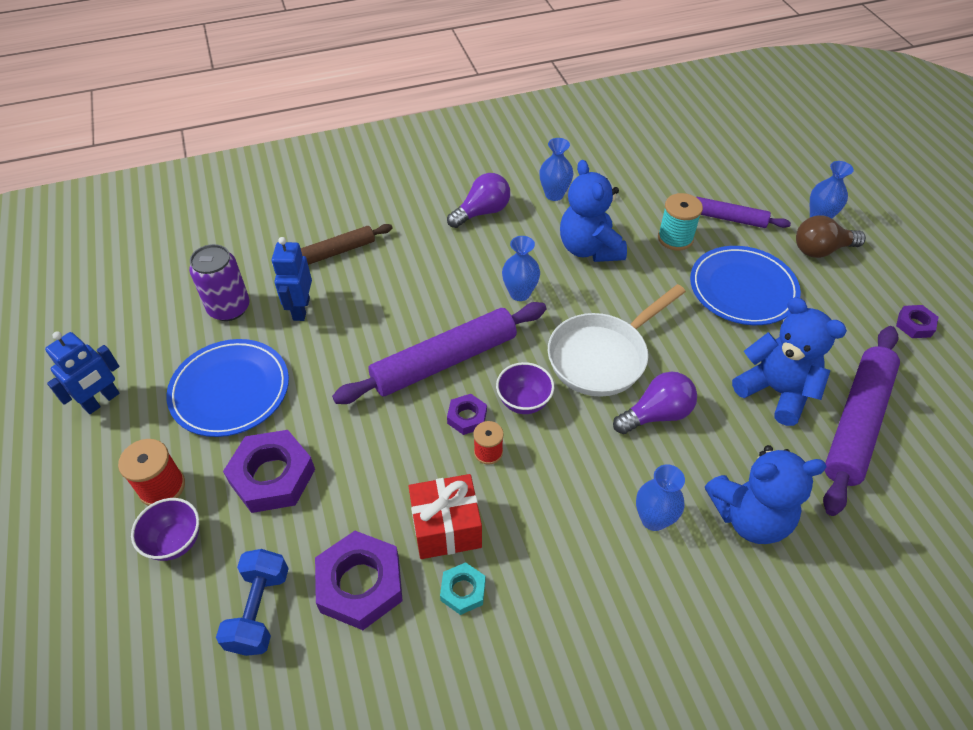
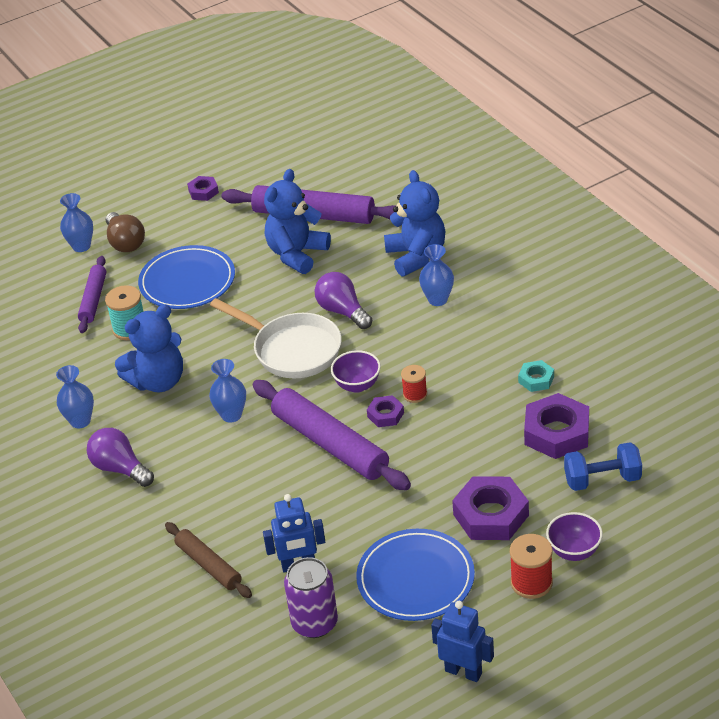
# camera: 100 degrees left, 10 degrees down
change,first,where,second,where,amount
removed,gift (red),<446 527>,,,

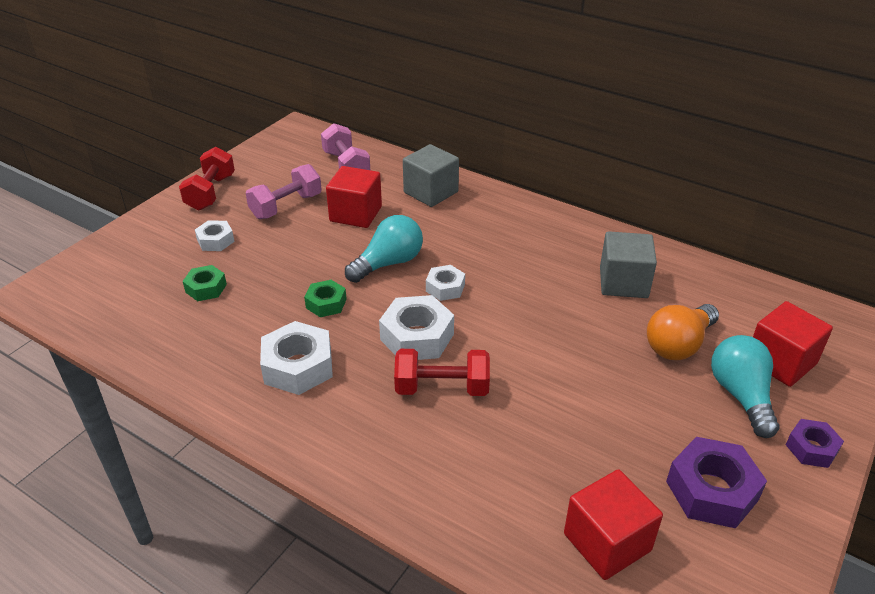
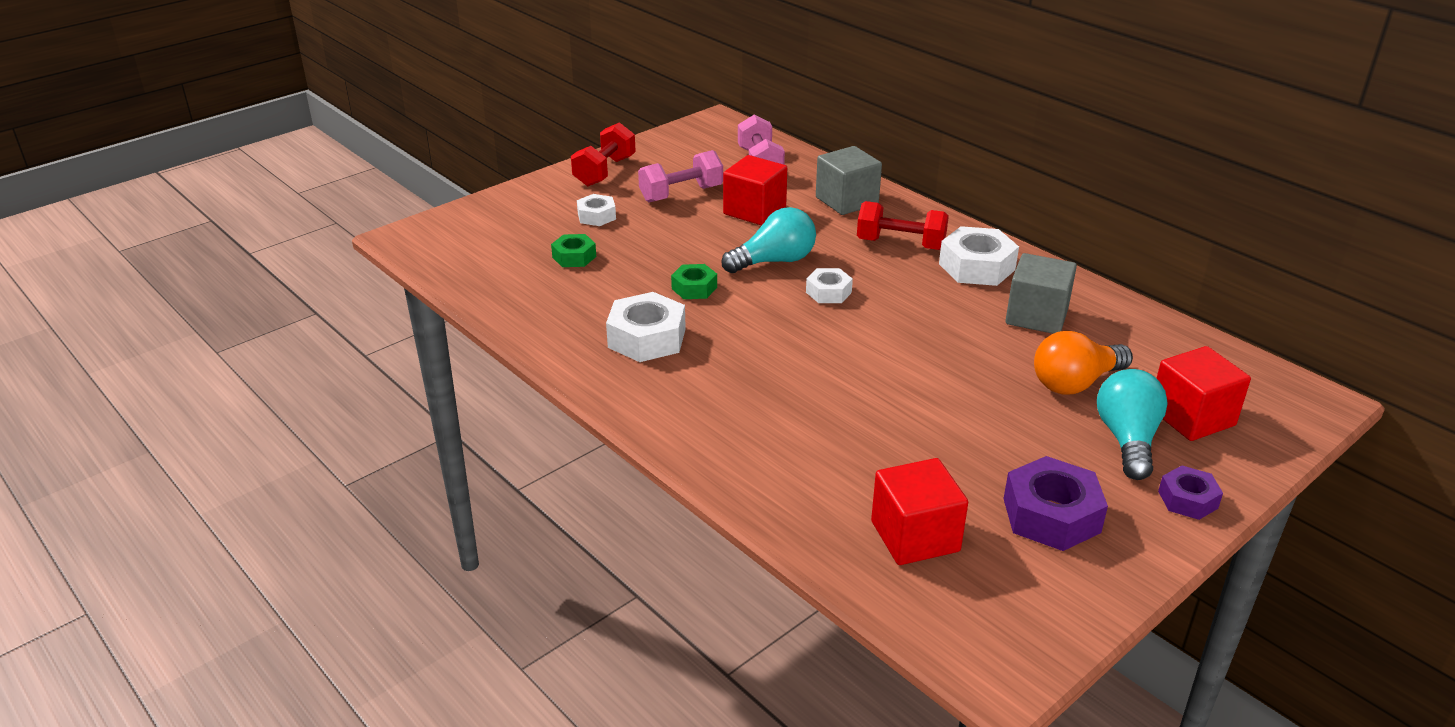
# camera: 15 degrees right, 5 degrees down
change,first,where,second,where,amount
moved,nut (white),<417 337>,,<976 267>,
moved,dumbbell (red),<442 388>,,<900 244>,

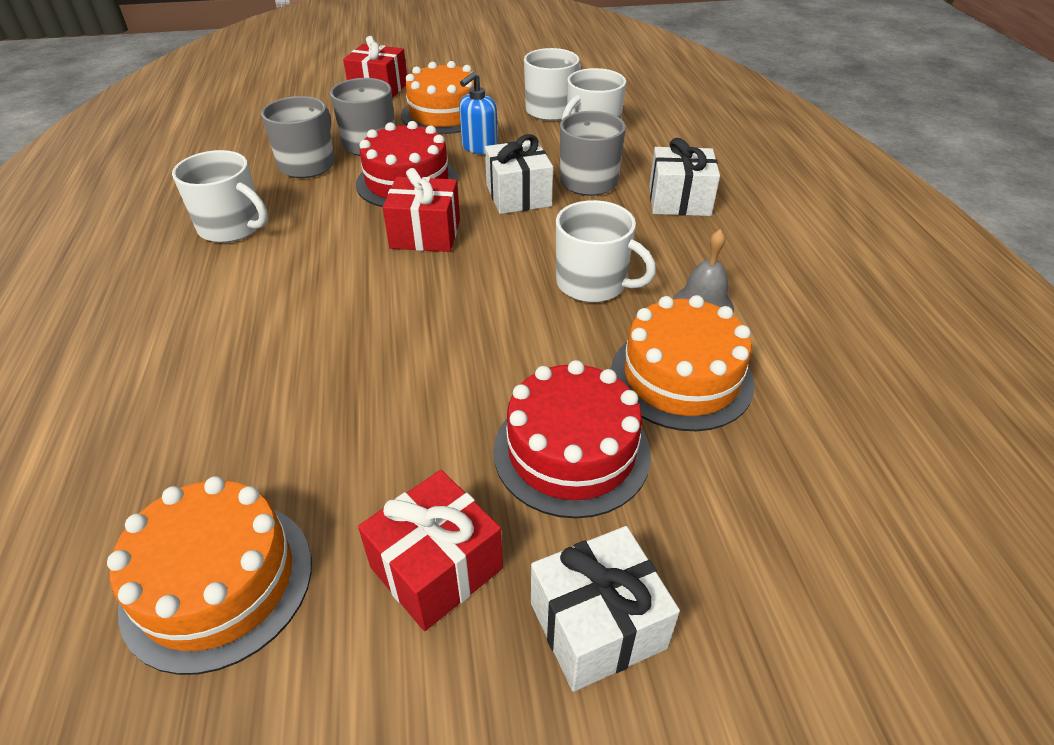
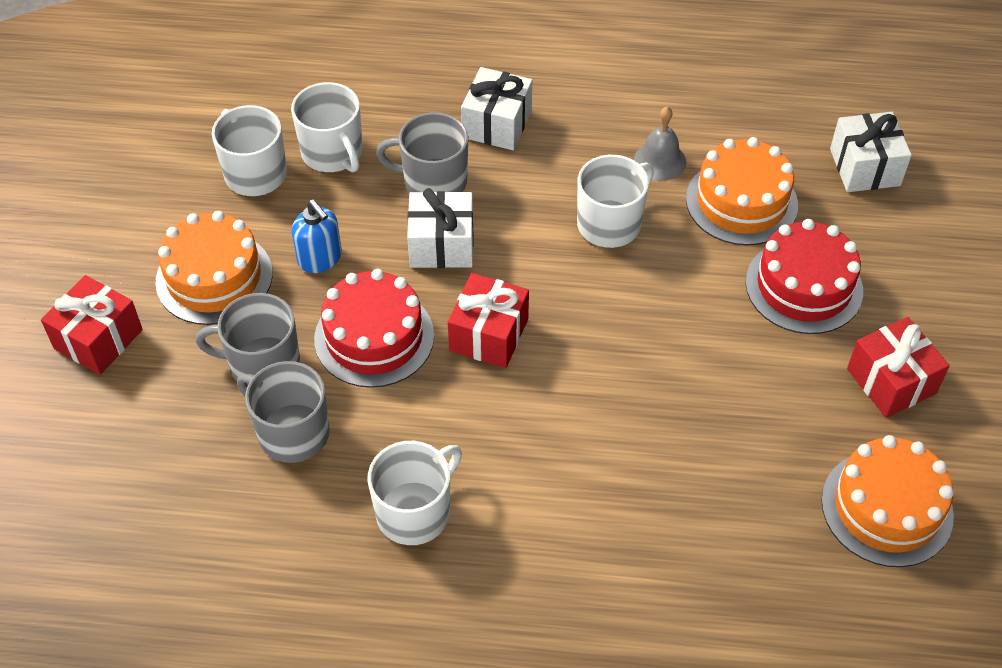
# camera: 75 degrees left, 10 degrees up
change,first,where,second,where,amount
moved,gift (white),<597 625>,,<865 167>,

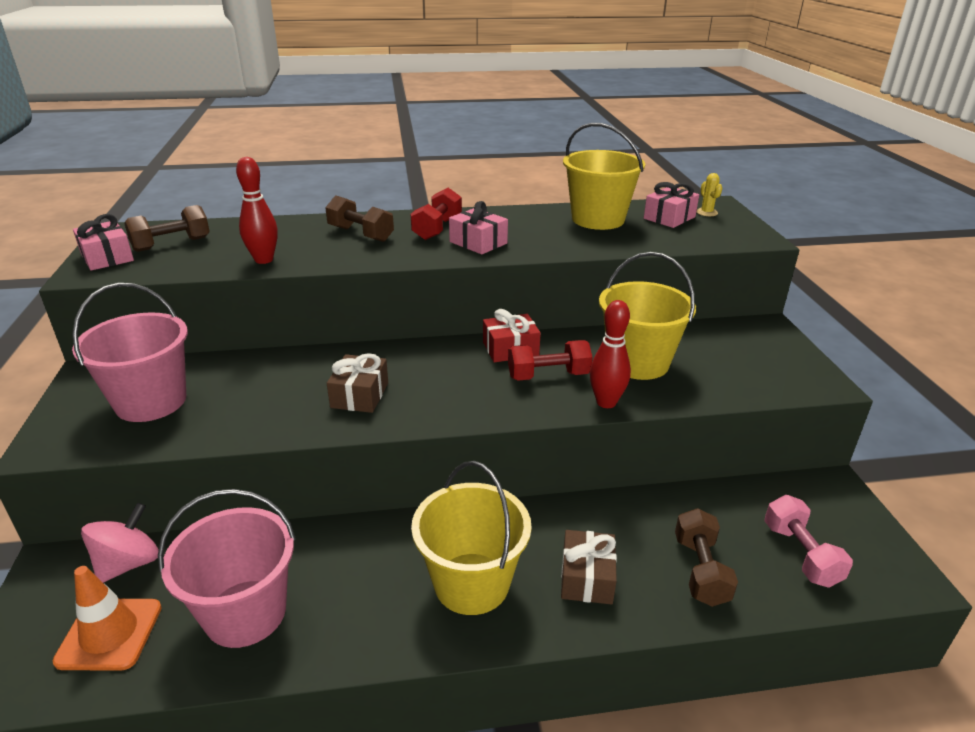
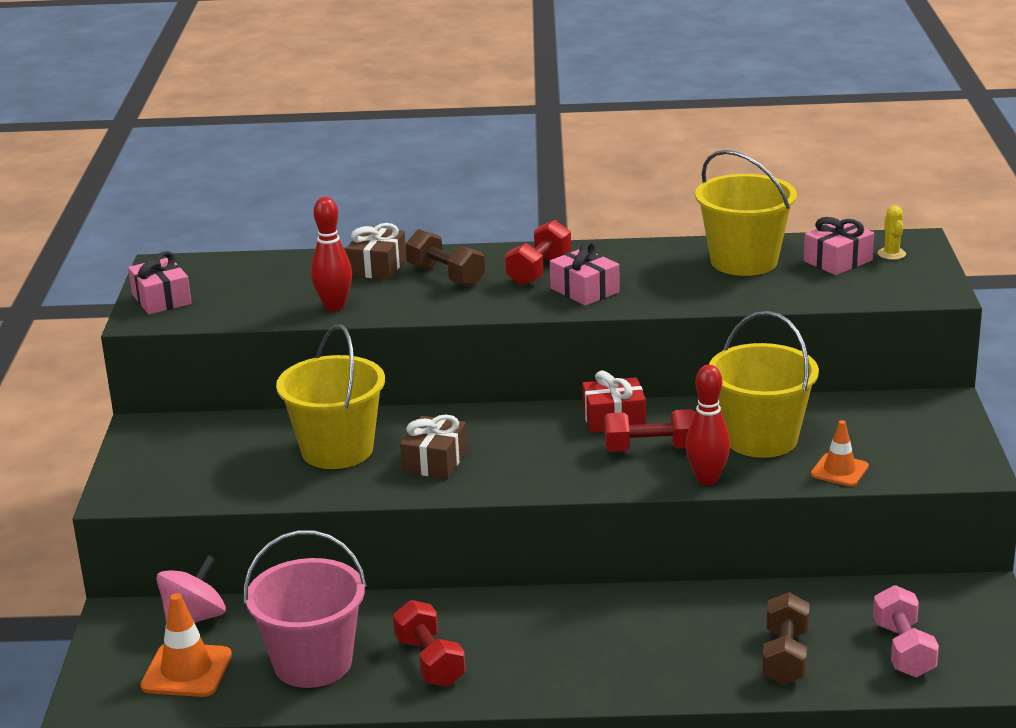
# camera: 10 degrees right, 5 degrees down
change,first,where,second,where,amount
removed,bucket (pink),<151 401>,,,
removed,dumbbell (brown),<172 244>,,,
moved,bucket (yellow),<471 583>,,<337 450>,
moved,gift (brown),<586 577>,,<377 267>,
added,,,dumbbell (red),<430 661>,
added,,,traffic cone (orange),<839 470>,

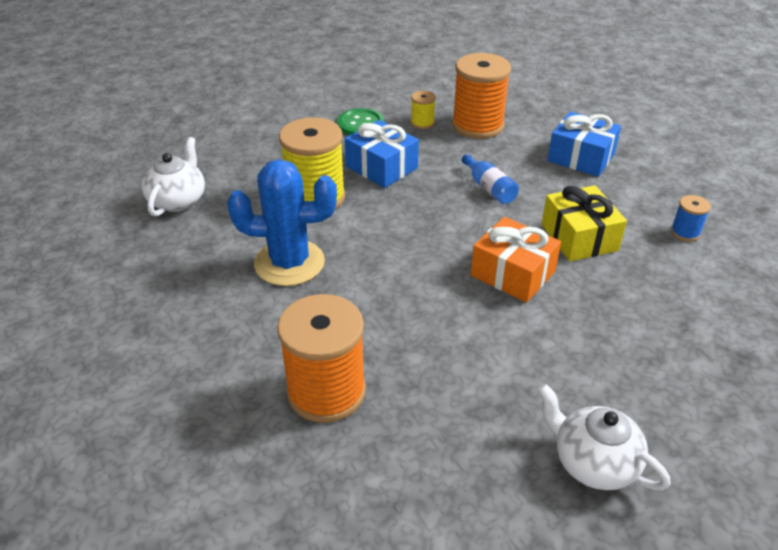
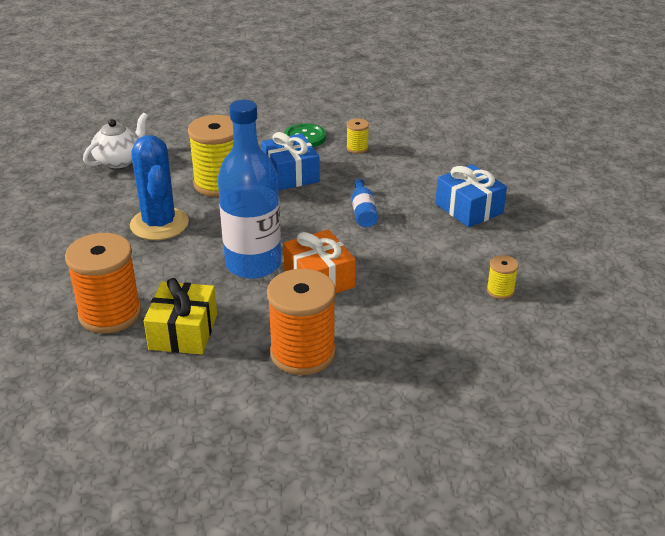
# camera: 25 degrees right, 5 degrees down
change,first,where,second,where,amount
turned,cactus (blue),<289 263>,,<159 224>,45 degrees clockwise
moved,spool (orange),<477 125>,,<303 353>,
removed,teapot (white),<593 462>,,,
moved,gift (yellow),<579 237>,,<183 332>,
recoloured,spool (blue),<685 232>,spool (yellow),<500 291>,
added,,,bottle (blue),<253 264>,

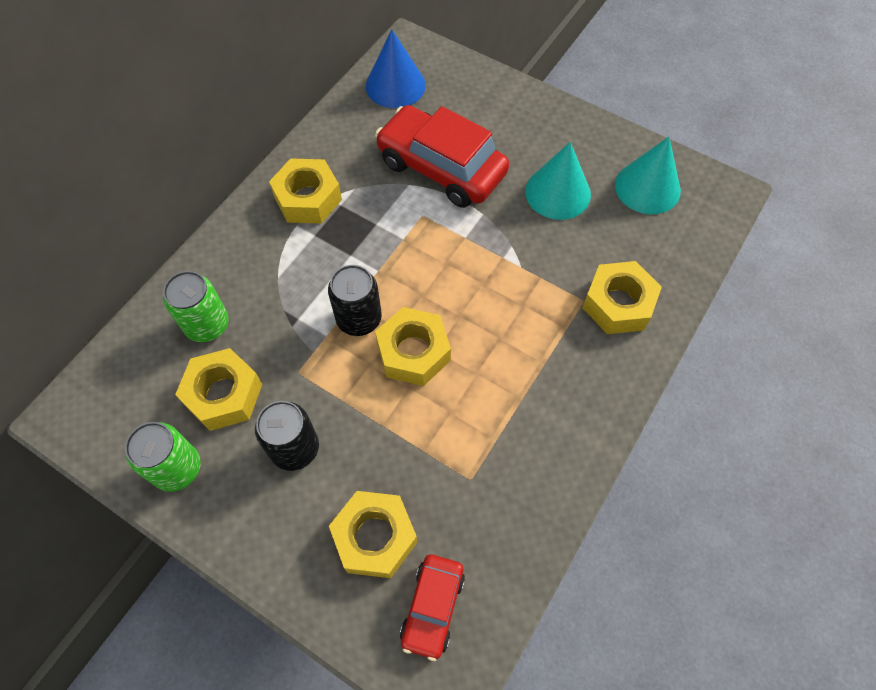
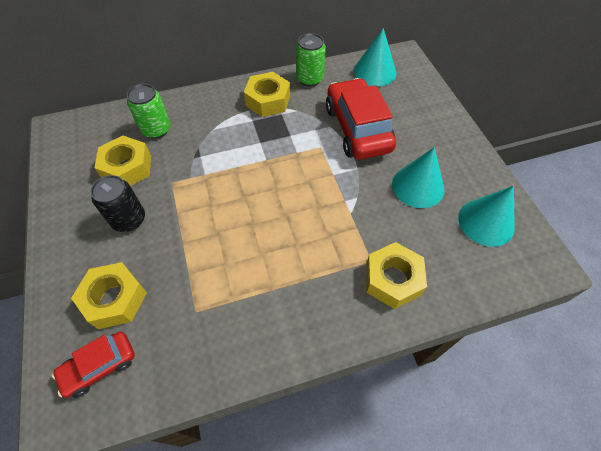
# camera: 40 degrees right, 5 degrees down
change,first,where,second,where,amount
moved,can (green),<177 468>,,<310 79>,
removed,can (black),<359 319>,,,
recoloured,cone (blue),<395 85>,cone (turquoise),<375 72>,
removed,nut (yellow),<413 352>,,,

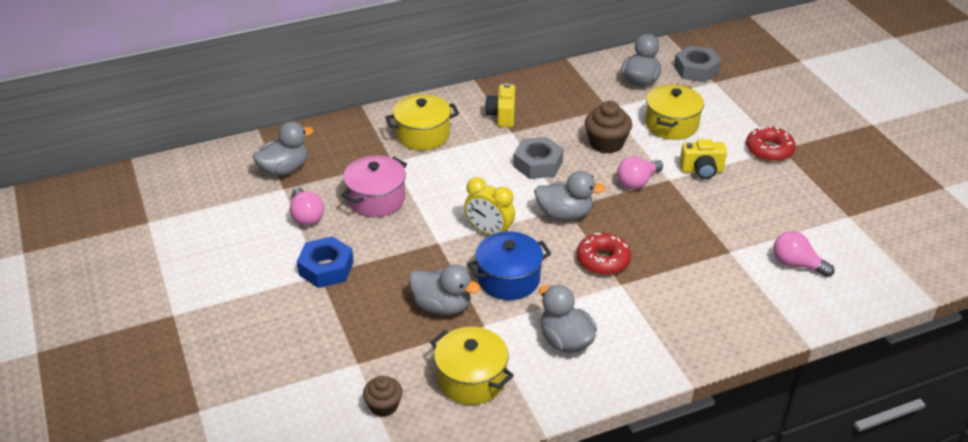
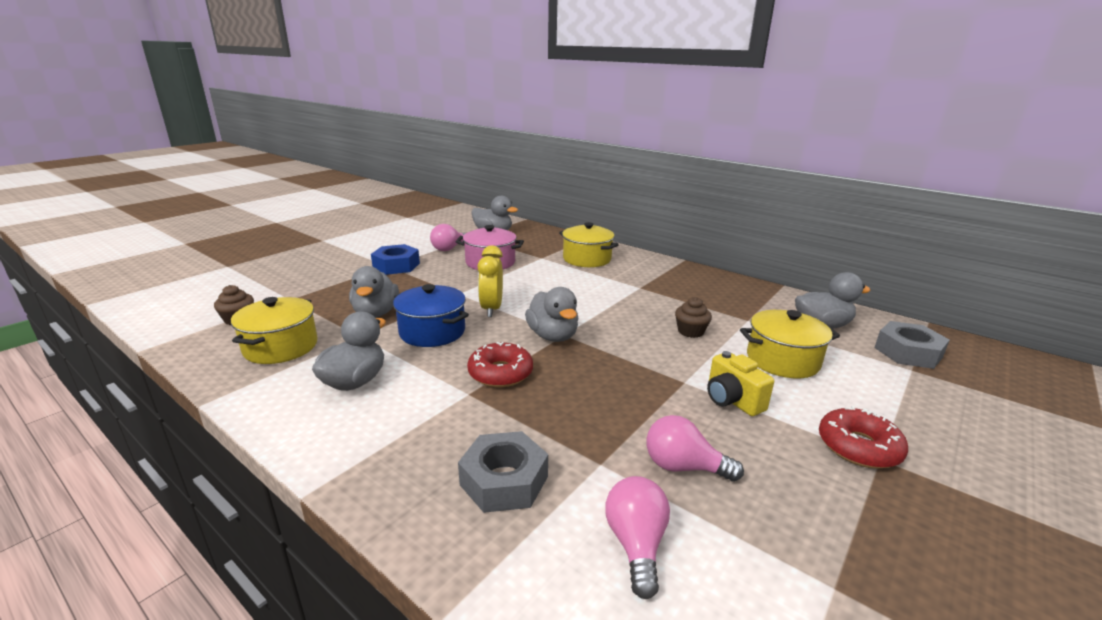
# camera: 60 degrees right, 15 degrees down
change,first,where,second,where,amount
removed,camera (yellow),<502 116>,,,
moved,nut (grey),<538 164>,,<504 480>,
resized,cupcake (brown),<606 143>,,<690 331>,x0.64
moved,light bulb (pink),<637 182>,,<683 467>,

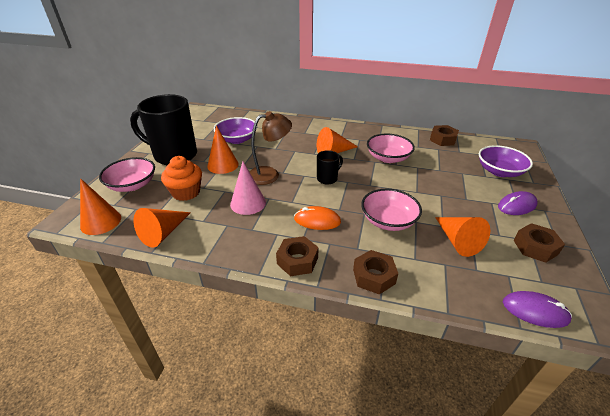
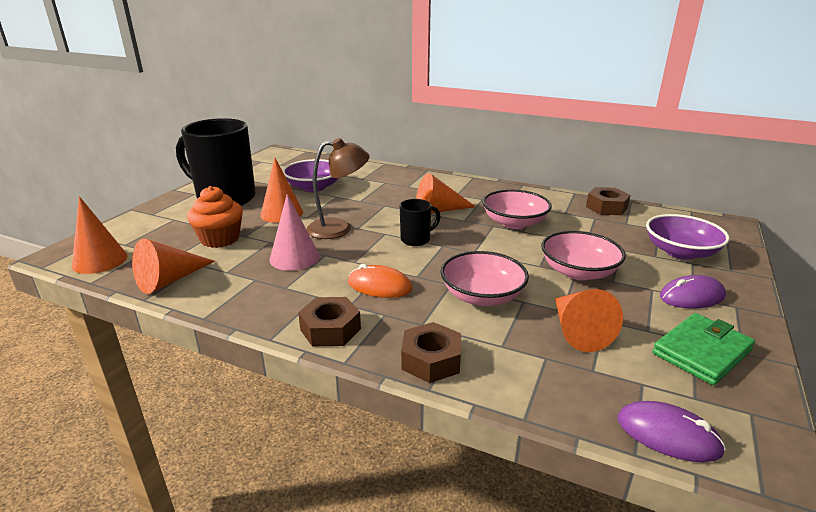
# camera: 10 degrees right, 10 degrees down
change,first,where,second,where,amount
moved,bowl (pink),<132 185>,,<578 272>,
replaced,nut (brown),<535 247>,wallet (green),<701 352>,

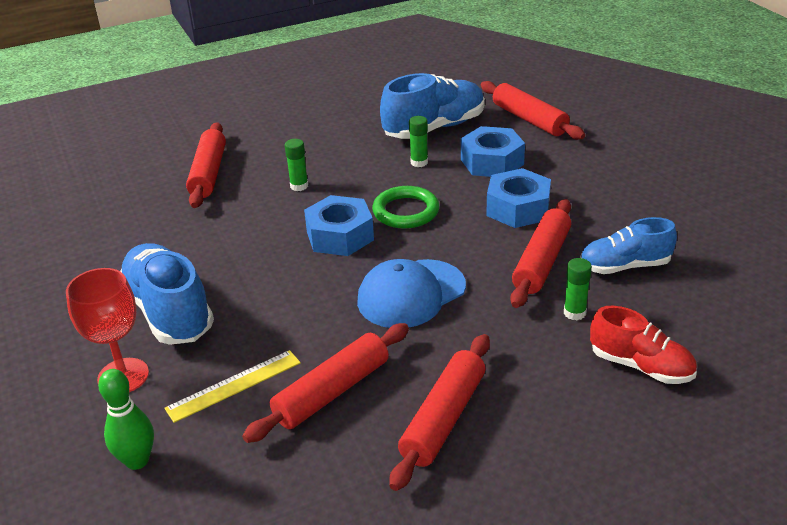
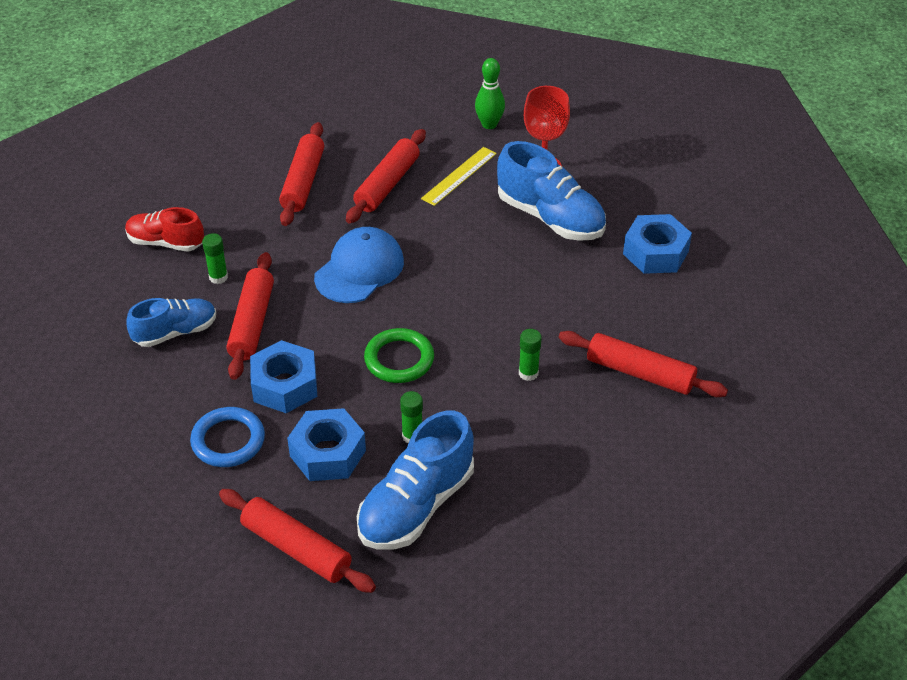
# camera: 160 degrees right, 10 degrees up
change,first,where,second,where,amount
turned,rolling pin (red),<208 173>,,<640 373>,45 degrees counterclockwise
moved,nut (blue),<340 236>,,<655 253>,
added,,,ring (blue),<228 440>,

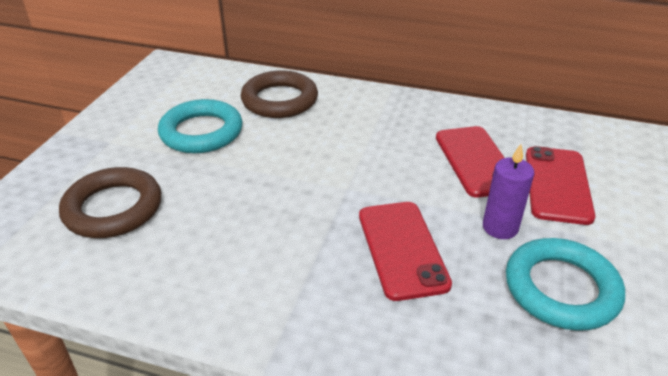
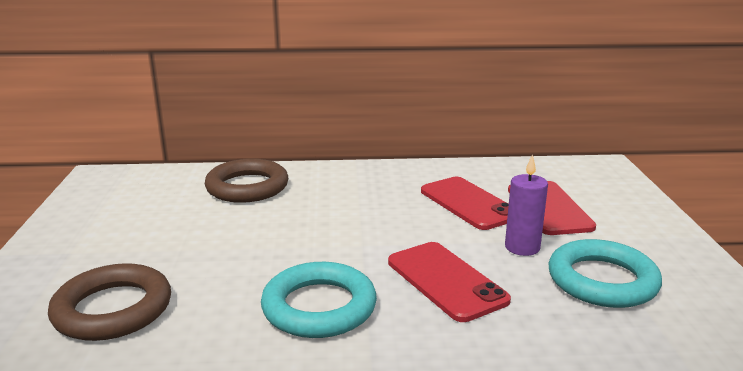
# camera: 20 degrees left, 15 degrees down
change,first,where,second,where,amount
moved,ring (turquoise),<201 132>,,<319 307>,

